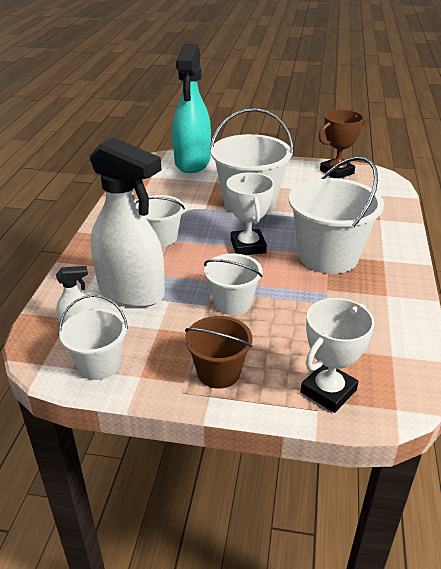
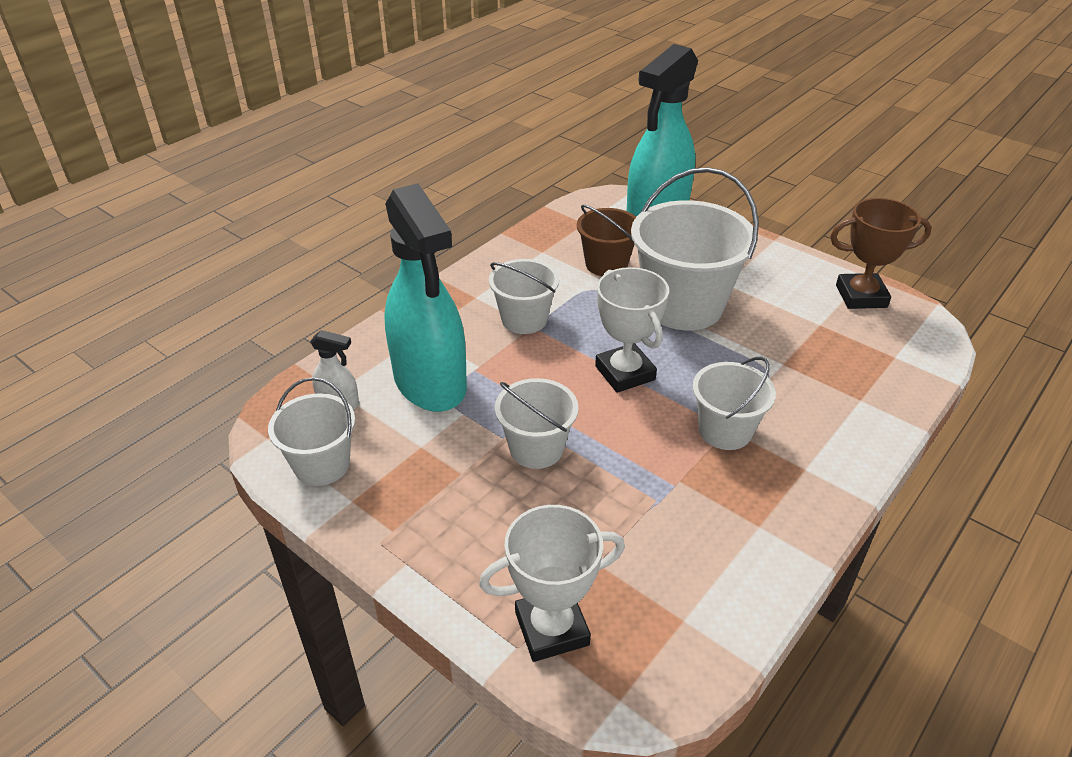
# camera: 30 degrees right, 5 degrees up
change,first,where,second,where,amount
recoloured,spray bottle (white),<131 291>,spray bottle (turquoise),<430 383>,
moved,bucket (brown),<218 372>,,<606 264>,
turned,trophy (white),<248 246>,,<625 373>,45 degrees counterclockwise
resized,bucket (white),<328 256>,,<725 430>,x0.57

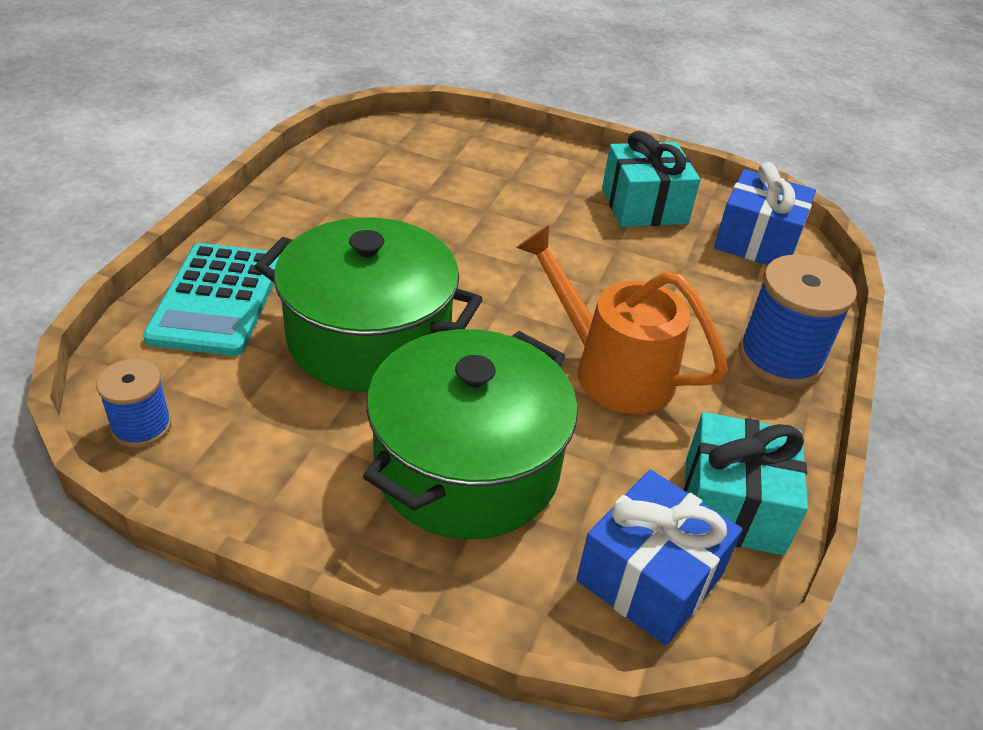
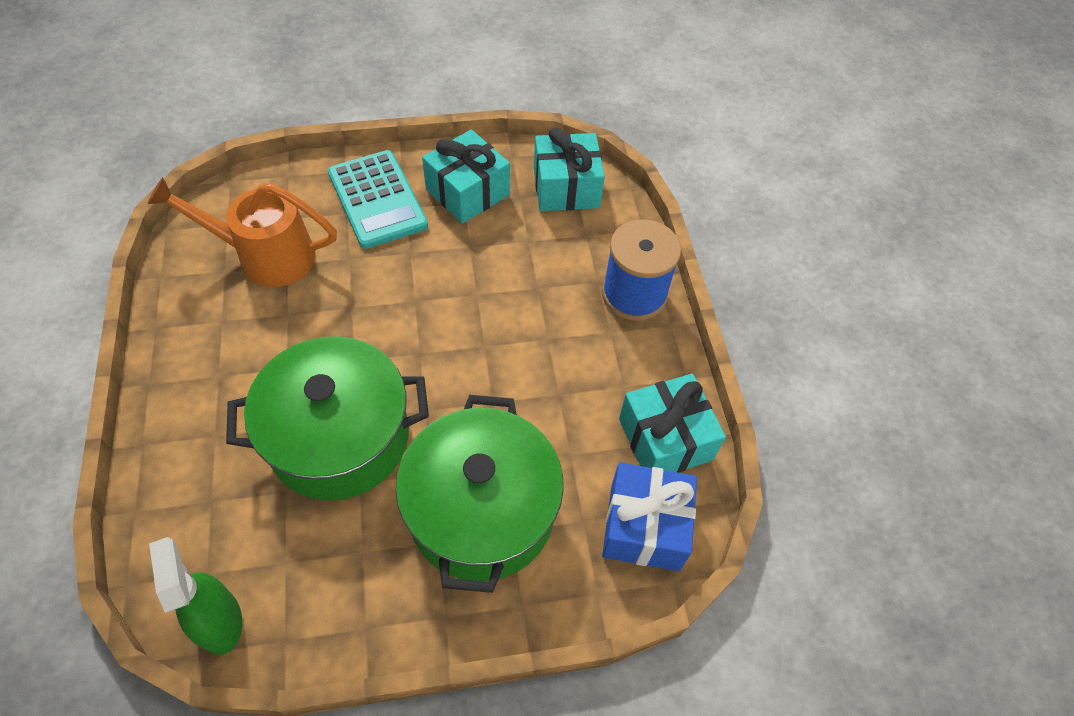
# camera: 30 degrees left, 15 degrees up
change,first,where,second,where,amount
replaced,spool (blue),<141 426>,spray bottle (green),<219 620>,
moved,calculator (turquoise),<217 300>,,<377 199>,
moved,watering can (orange),<610 369>,,<265 256>,
recoloured,gift (blue),<757 241>,gift (turquoise),<566 188>,

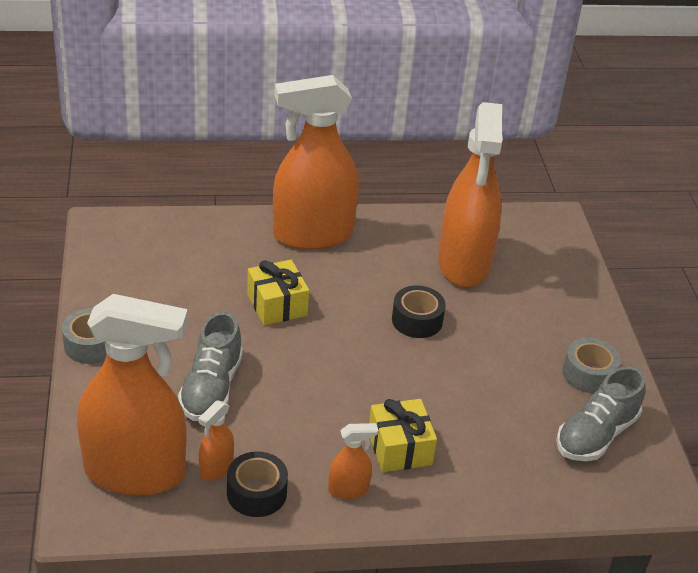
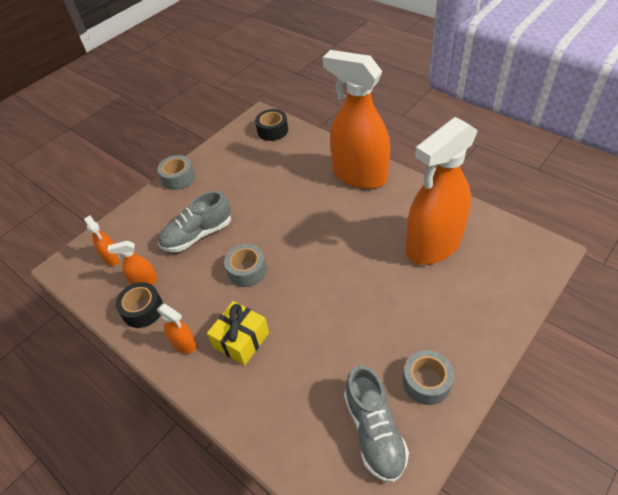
# camera: 55 degrees right, 10 degrees up
change,first,where,second,where,amount
resized,spray bottle (orange),<135 472>,,<112 257>,x0.41
removed,gift (yellow),<277 305>,,,
moved,tape (black),<417 320>,,<272 130>,
turned,shoe (grey),<596 435>,,<374 431>,105 degrees counterclockwise
added,,,tape (grey),<247 270>,

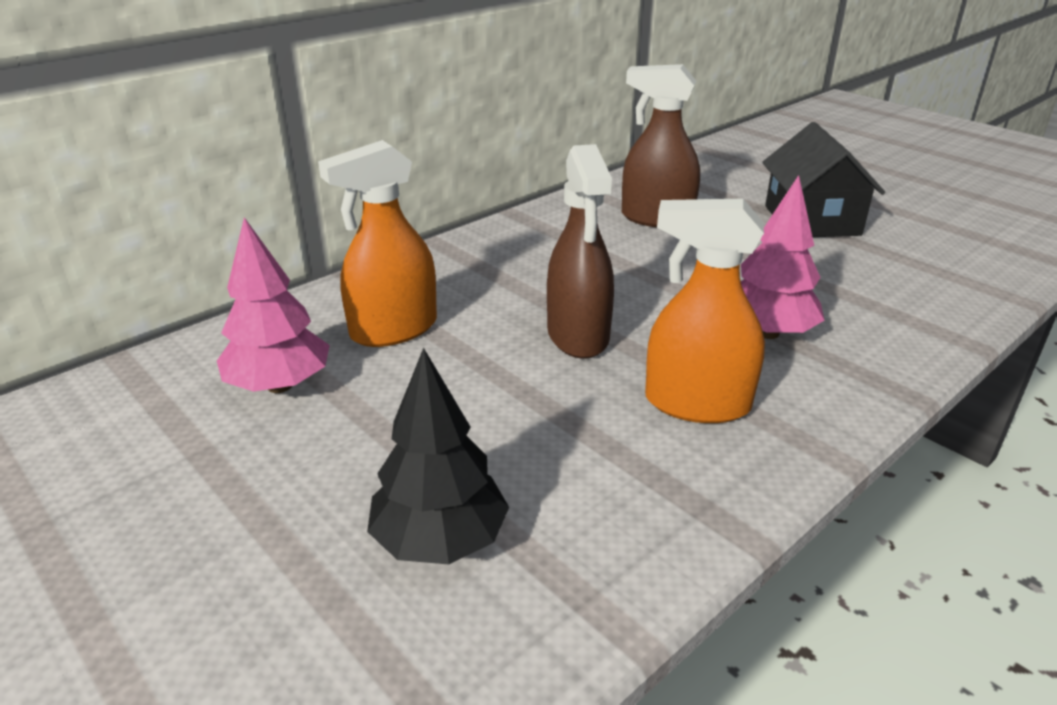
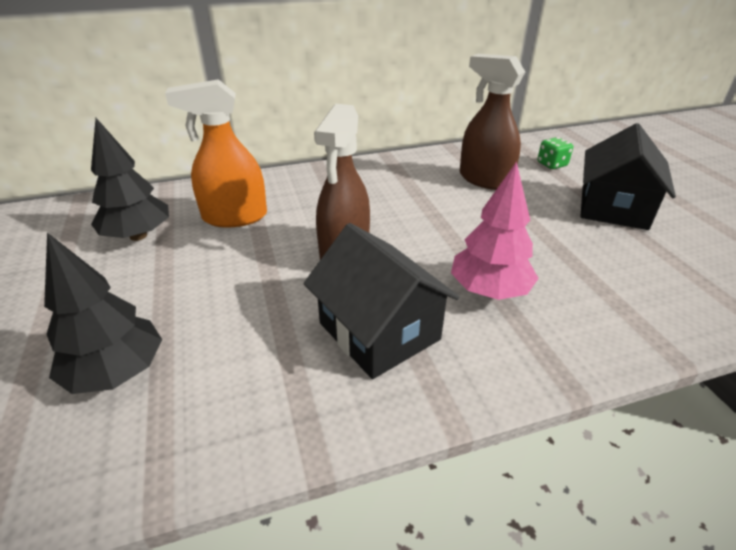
# camera: 25 degrees right, 5 degrees up
change,first,where,second,where,amount
recoloured,tree (pink),<280 385>,tree (black),<138 236>,
replaced,spray bottle (orange),<696 403>,house (black),<379 331>,
added,,,dice (green),<552 164>,

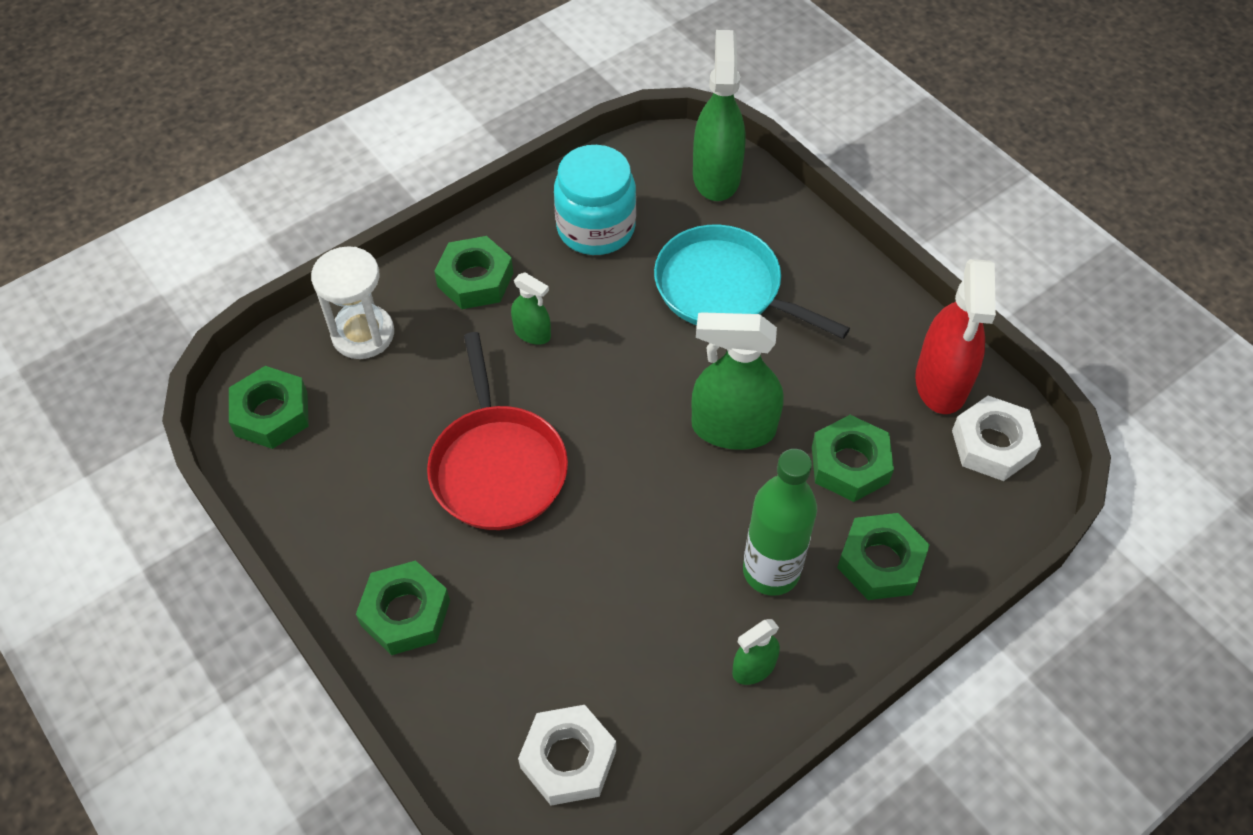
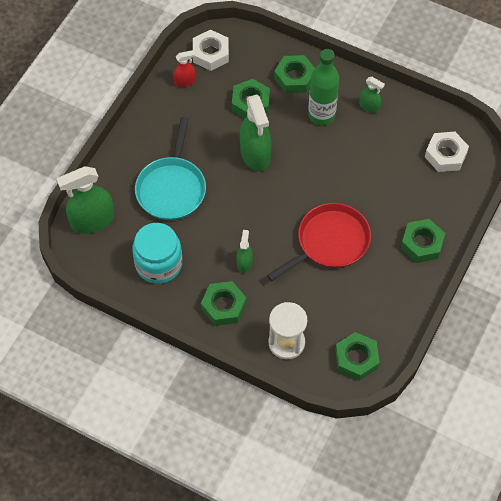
# camera: 115 degrees left, 5 degrees up
change,first,where,second,where,amount
resized,spray bottle (red),<941 382>,,<185 81>,x0.51

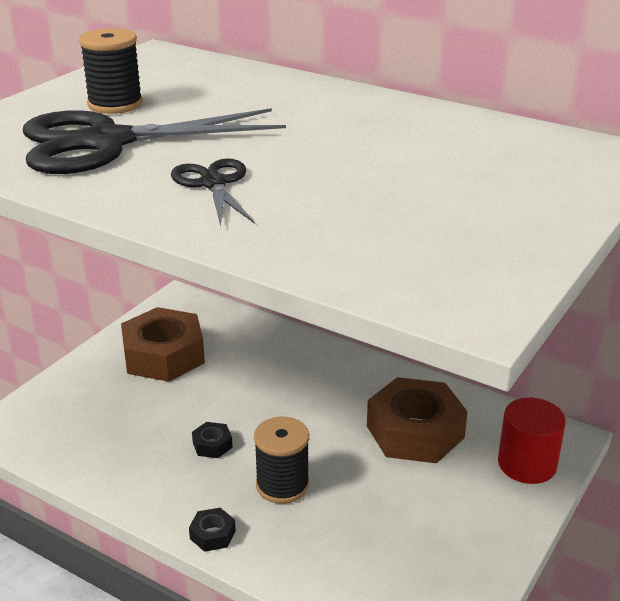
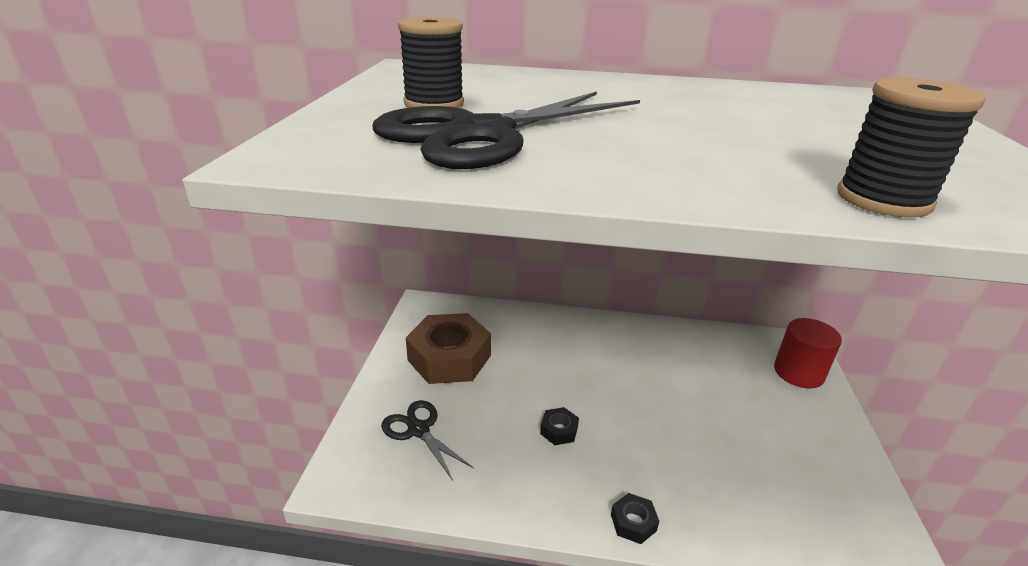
# camera: 25 degrees left, 0 degrees up
change,first,where,second,where,amount
moved,scissors (black),<213 184>,,<418 430>,
moved,spool (black),<282 485>,,<883 200>,
removed,nut (brown),<415 432>,,,

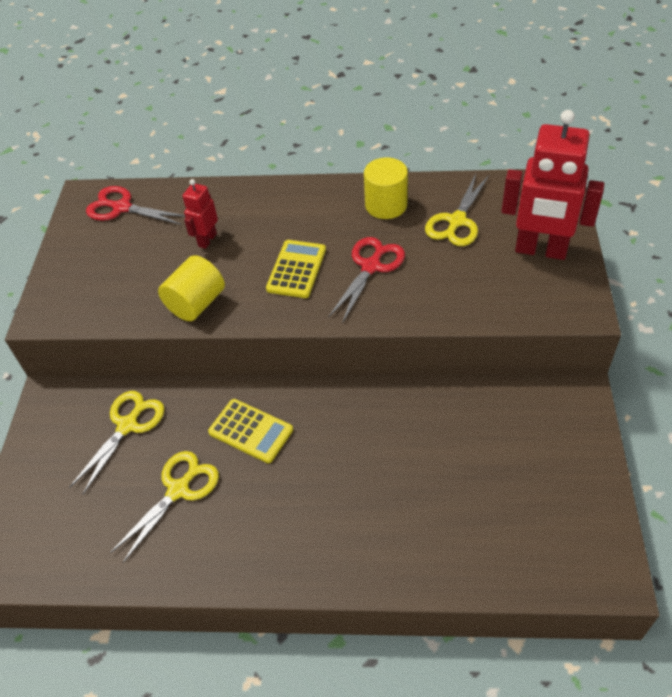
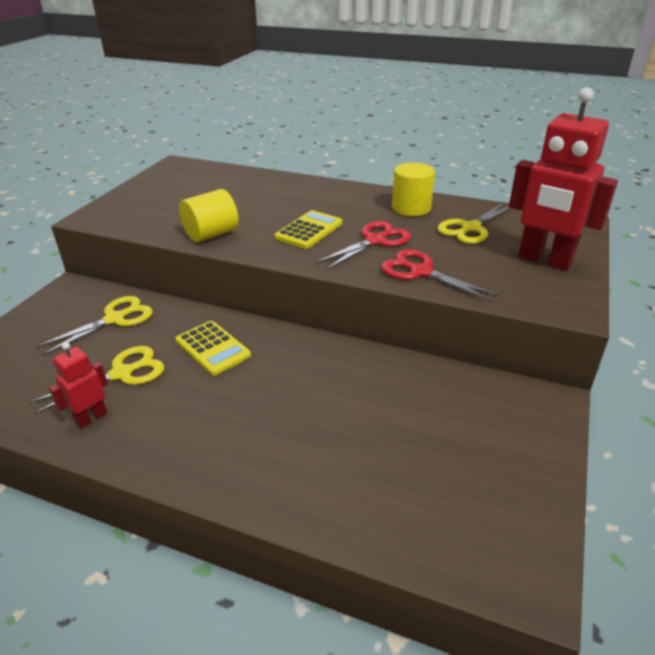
# camera: 15 degrees right, 15 degrees down
change,first,where,second,where,amount
moved,scissors (red),<122 207>,,<421 272>,
moved,robot (red),<207 240>,,<91 417>,

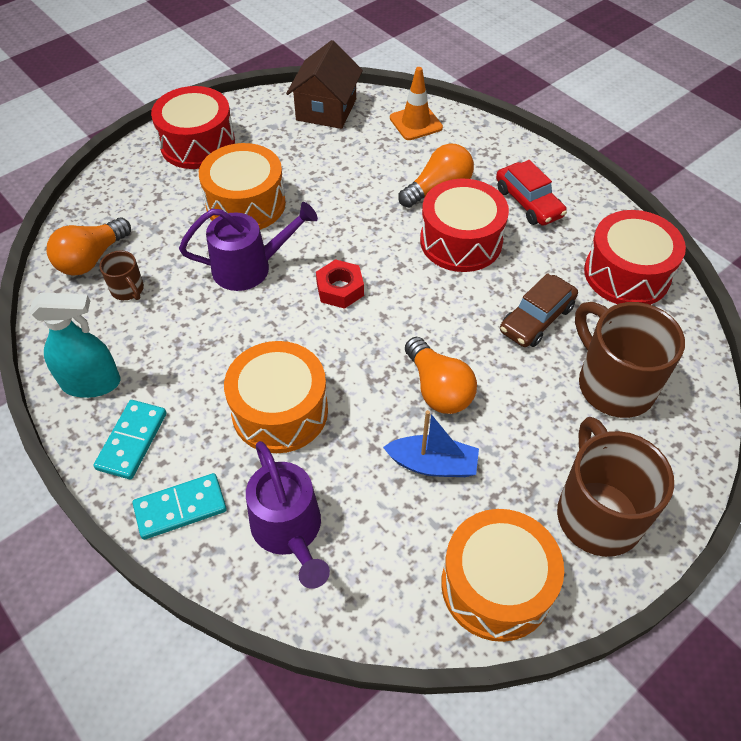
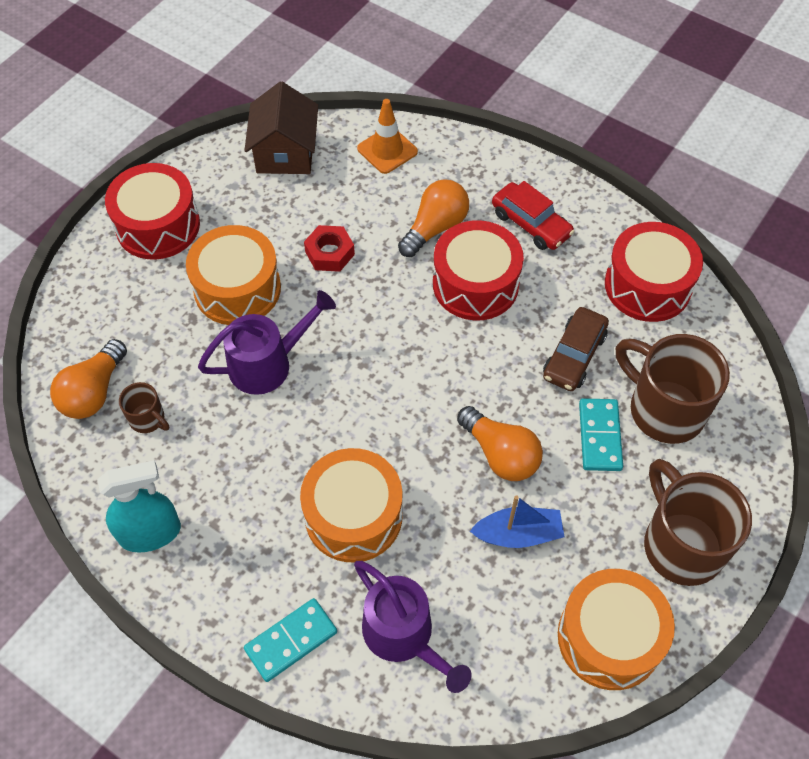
# camera: 15 degrees left, 5 degrees up
change,first,where,second,where,amount
moved,domino (turquoise),<132 441>,,<600 436>,
moved,nut (red),<340 289>,,<329 253>,

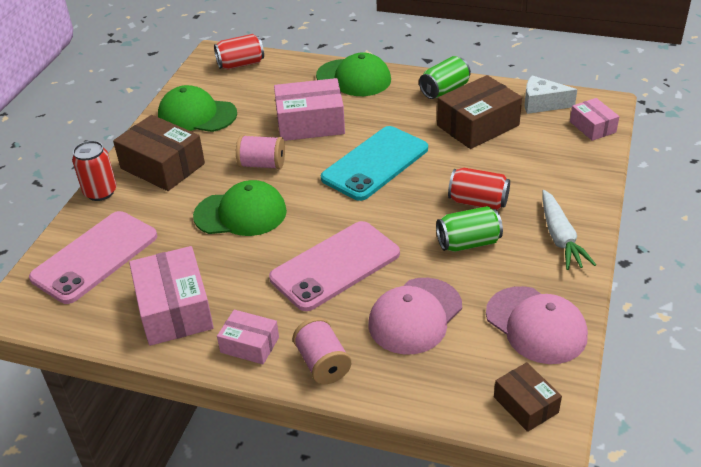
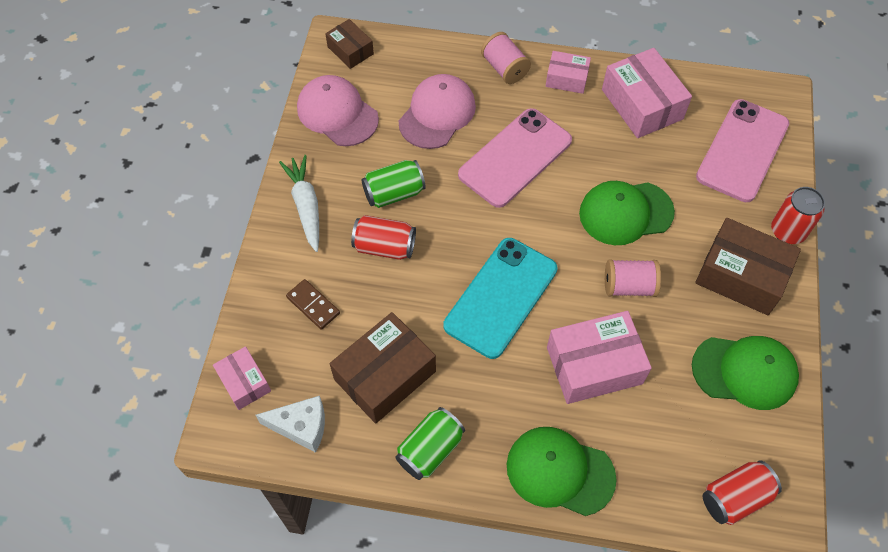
# camera: 170 degrees right, 20 degrees up
change,first,where,second,where,amount
added,,,domino (brown),<313 305>,

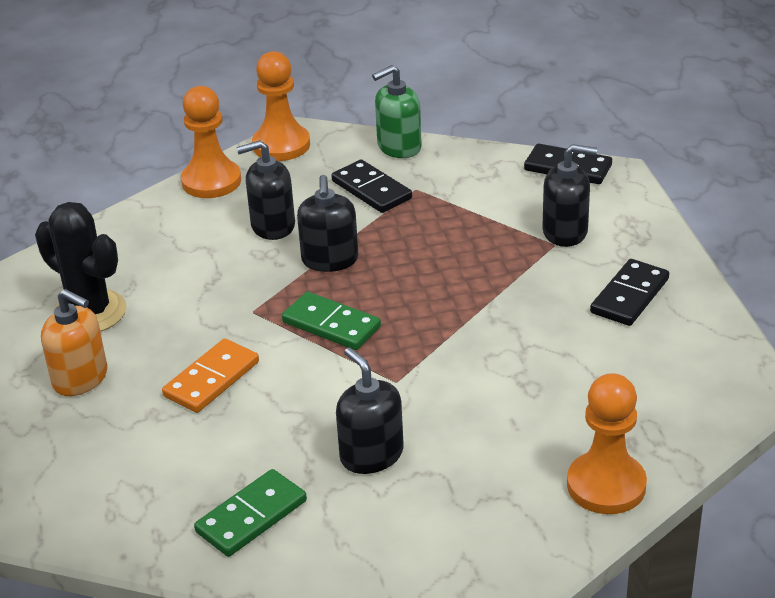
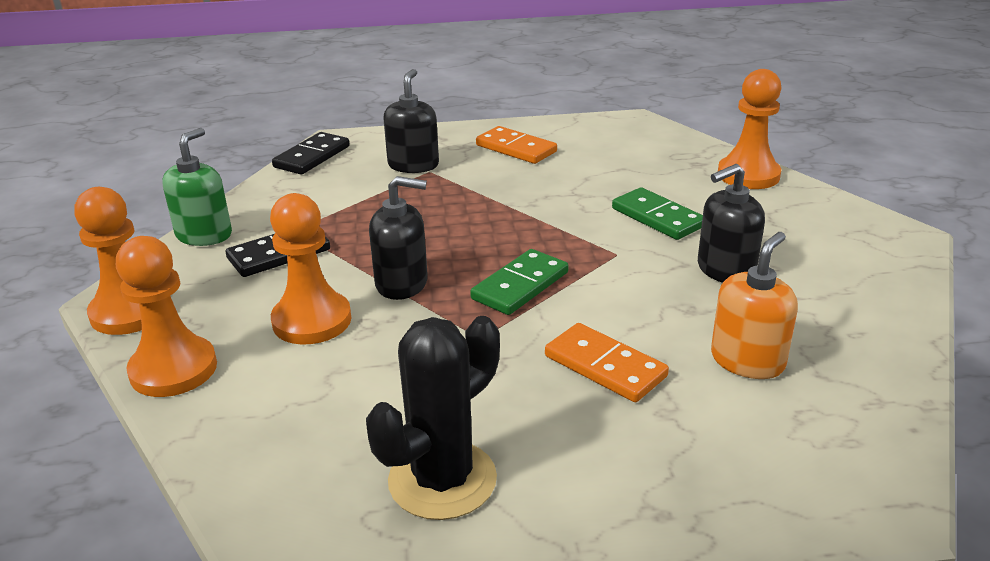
# camera: 85 degrees left, 5 degrees down
change,first,where,second,where,amount
moved,soap dispenser (orange),<80 378>,,<747 360>,
moved,domino (green),<251 516>,,<658 217>,
replaced,soap dispenser (black),<272 226>,pawn (orange),<312 321>,
turned,soap dispenser (green),<399 147>,,<204 235>,135 degrees counterclockwise
recoloured,domino (black),<629 296>,domino (orange),<516 149>,

